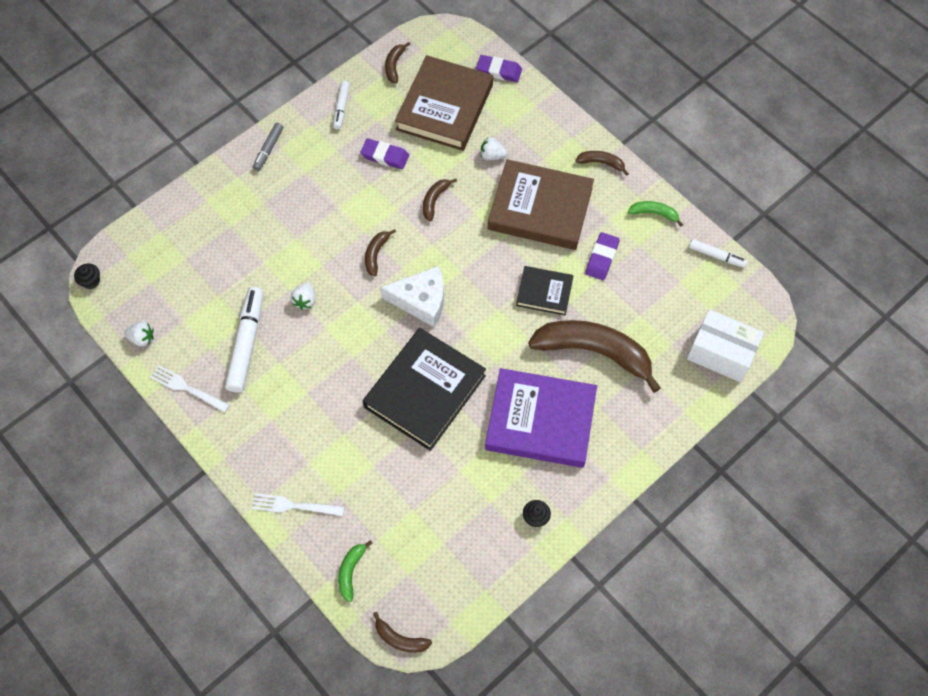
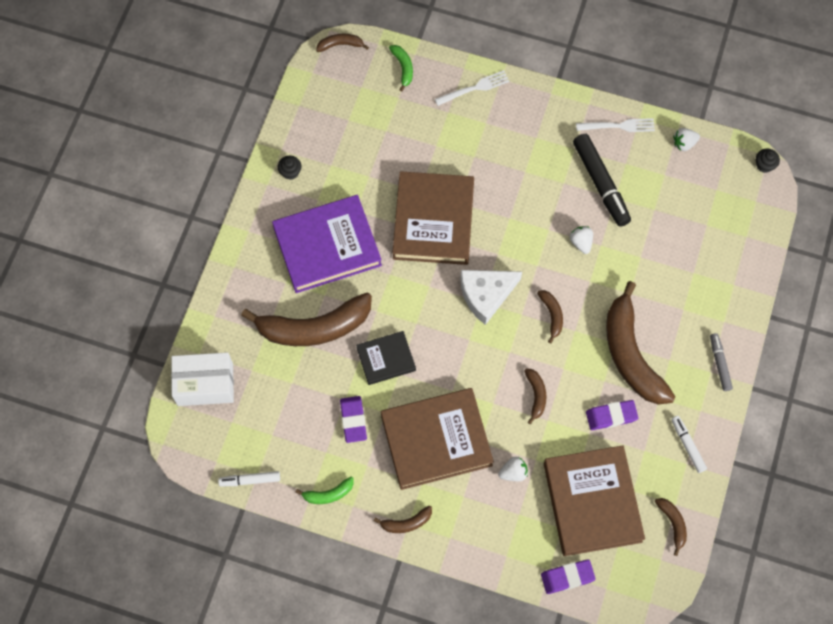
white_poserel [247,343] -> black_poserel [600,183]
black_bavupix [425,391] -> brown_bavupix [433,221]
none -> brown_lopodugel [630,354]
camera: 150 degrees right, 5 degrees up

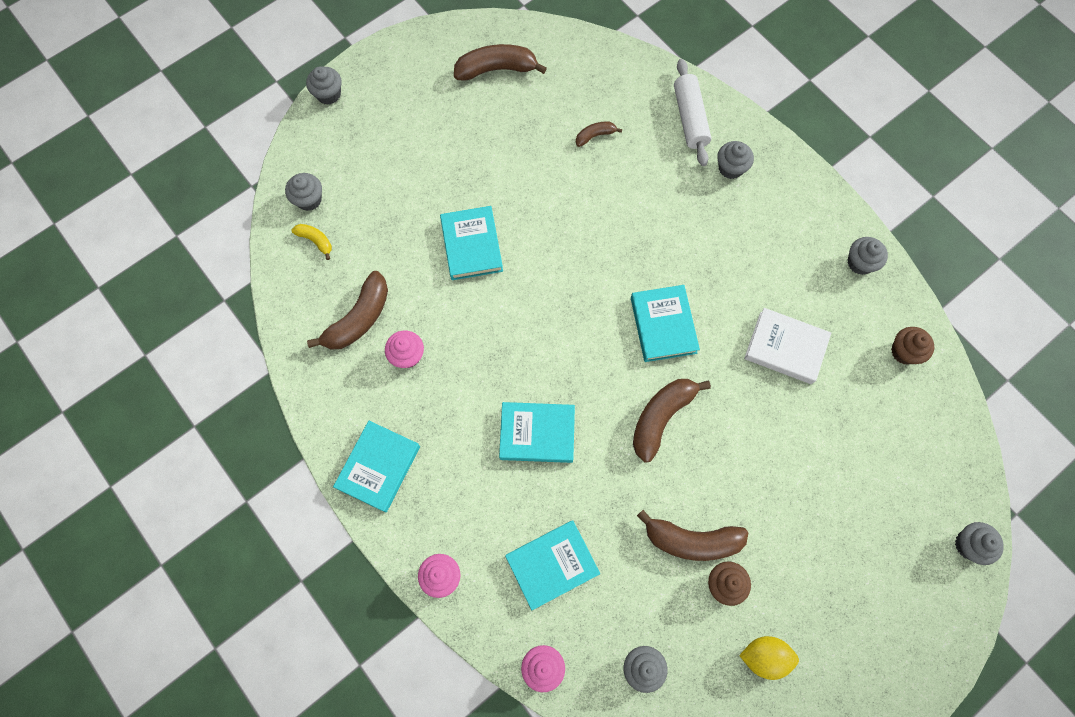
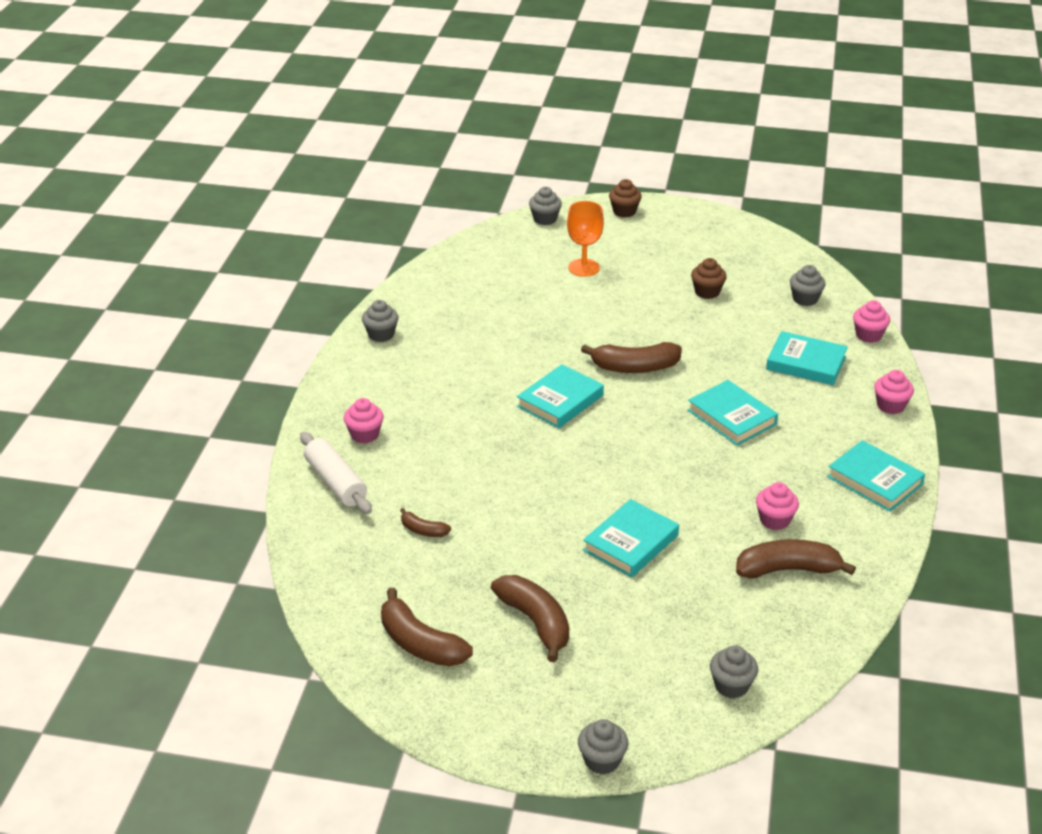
yellow_lopodugel [315,241] -> none
turquoise_bavupix [379,467] -> turquoise_bavupix [875,480], 60 degrees clockwise
brown_lopodugel [692,540] -> brown_lopodugel [535,622], move
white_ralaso [690,118] -> white_ralaso [336,482], 75 degrees counterclockwise
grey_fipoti [730,168] -> pink_fipoti [365,434]
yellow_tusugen [764,656] -> none
white_bavupix [785,348] -> none
brown_fipoti [904,351] -> brown_fipoti [624,211], move
none -> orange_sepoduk [584,268]
camera: 130 degrees left, 35 degrees down

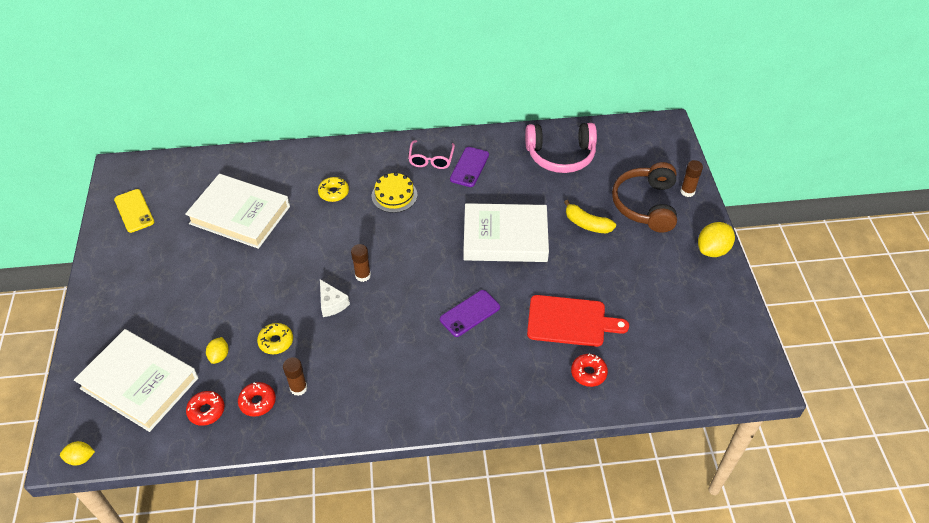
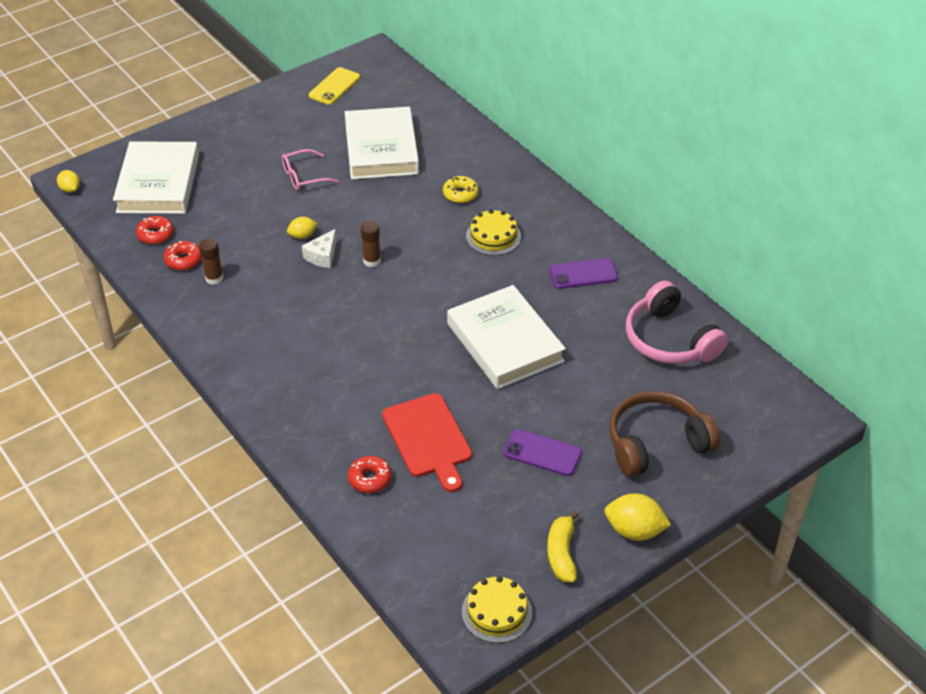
yellow_tusugen [219,356] -> yellow_tusugen [302,236], move
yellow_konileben [276,342] -> none
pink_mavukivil [431,159] -> pink_mavukivil [304,176], move
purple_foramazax [470,313] -> purple_foramazax [542,453], move
yellow_lopodugel [587,224] -> yellow_lopodugel [562,554], move
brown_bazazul [687,191] -> none
none -> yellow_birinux [496,612]
camera: 60 degrees right, 5 degrees down

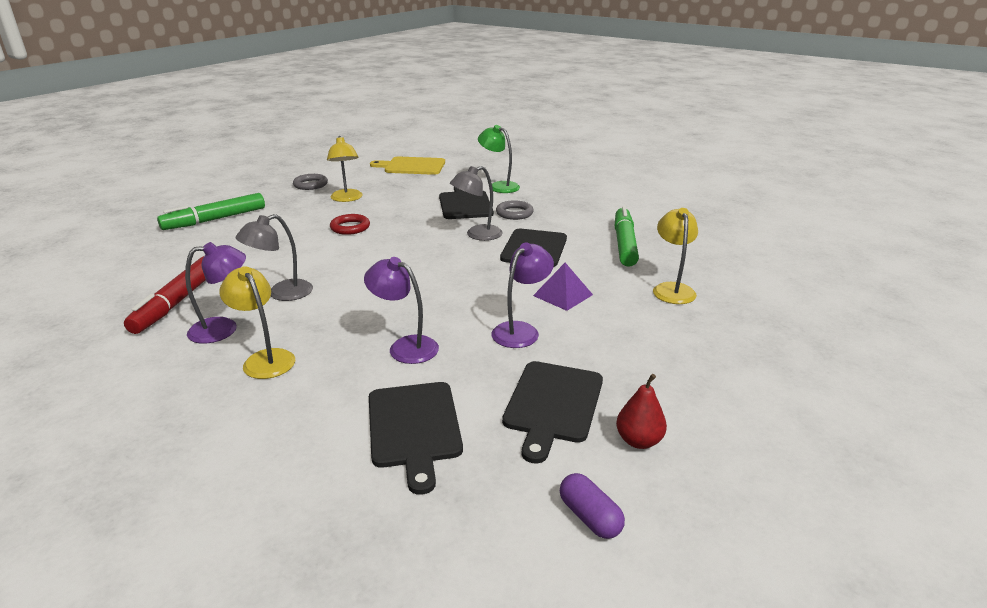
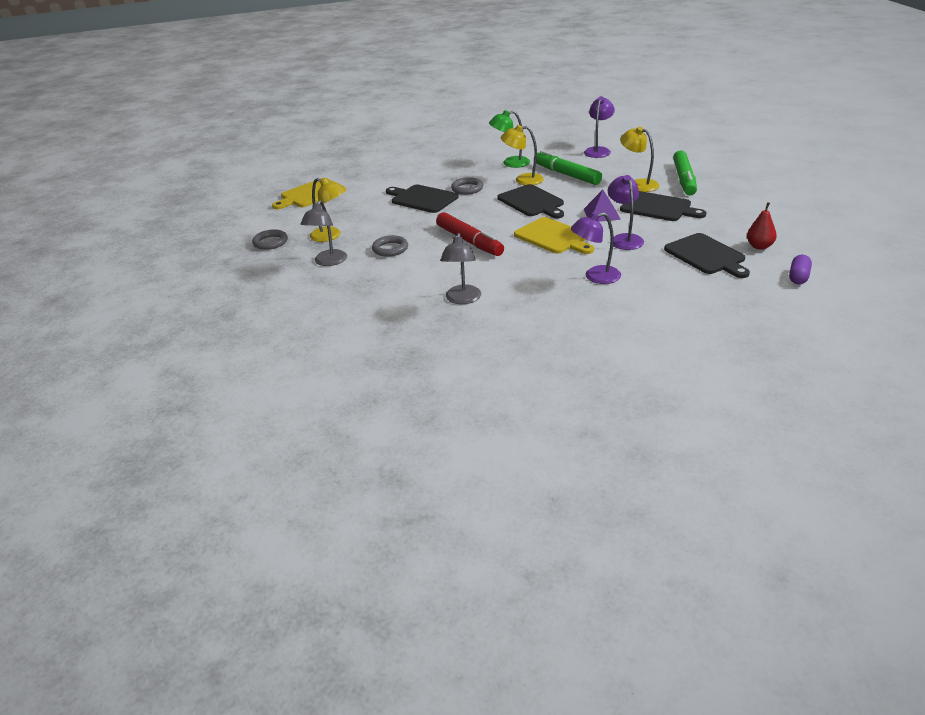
red_poserel [176,302] -> red_poserel [469,241], move
green_poserel [215,219] -> green_poserel [684,179], move
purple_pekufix [223,329] -> purple_pekufix [598,150], move
yellow_pekufix [265,359] -> yellow_pekufix [523,180], move
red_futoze [350,227] -> grey_futoze [390,249]
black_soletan [414,428] -> black_soletan [658,207], move
grey_pekufix [477,235] -> grey_pekufix [328,262], move
green_pekufix [499,186] -> green_pekufix [510,163], move
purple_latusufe [589,517] -> purple_latusufe [798,277], 75 degrees counterclockwise
none -> yellow_soletan [553,237]
camera: 45 degrees left, 5 degrees up

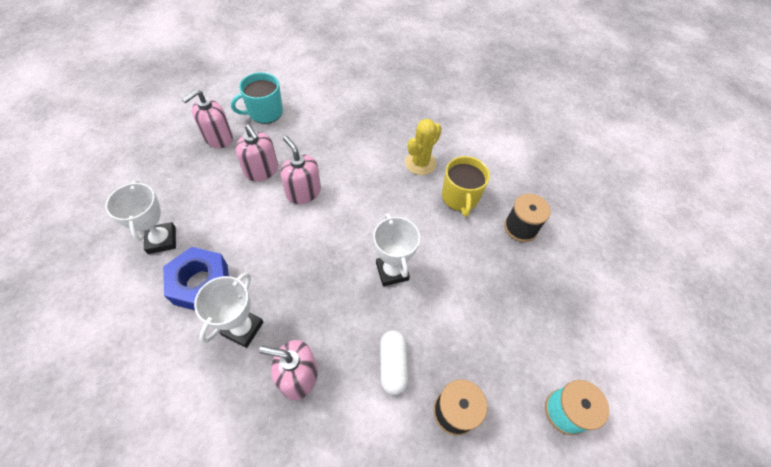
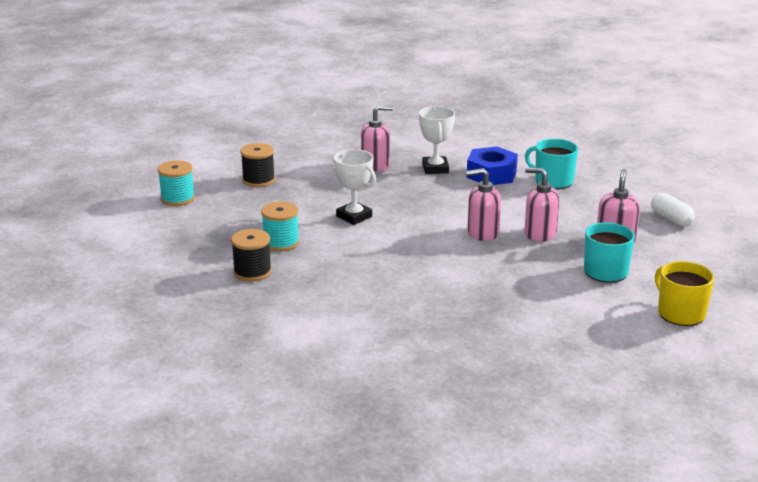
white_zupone [162,240] -> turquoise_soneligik [553,181]
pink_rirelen [303,192] -> pink_rirelen [482,233], 150 degrees clockwise
white_latusufe [392,365] -> white_latusufe [671,219], move
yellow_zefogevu [420,163] -> none
yellow_soneligik [460,198] -> yellow_soneligik [680,313], move
none -> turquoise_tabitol [281,243]
camera: 155 degrees right, 30 degrees down

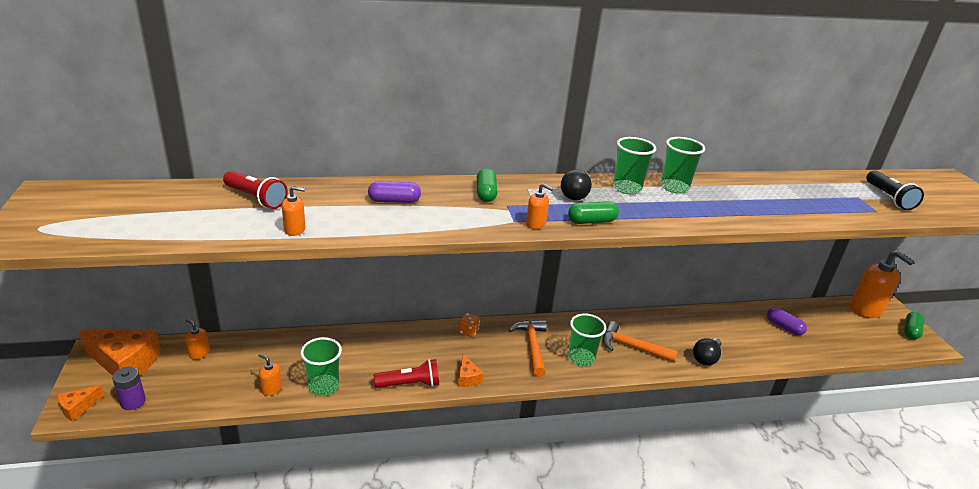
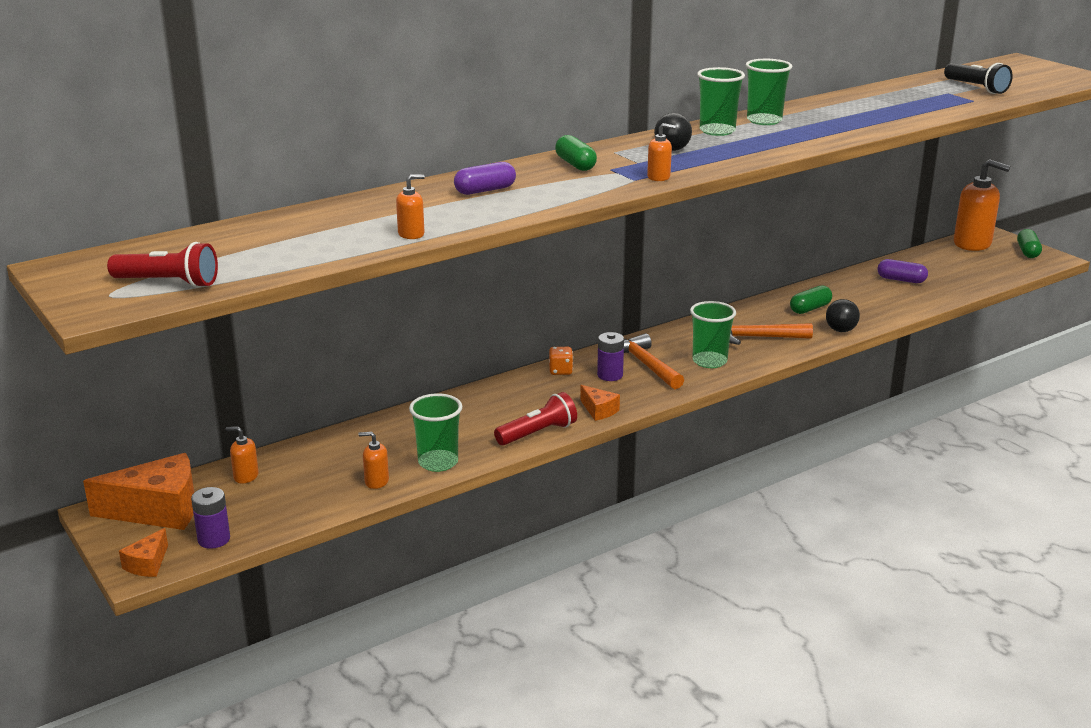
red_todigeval [256,199] -> red_todigeval [168,283], move
green_latusufe [591,221] -> green_latusufe [810,309], move
none -> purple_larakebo [610,375]
camera: 20 degrees left, 5 degrees down

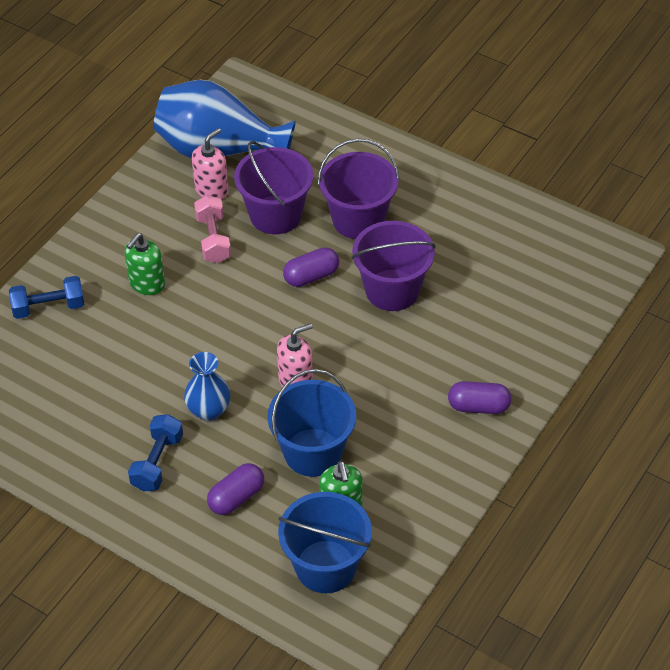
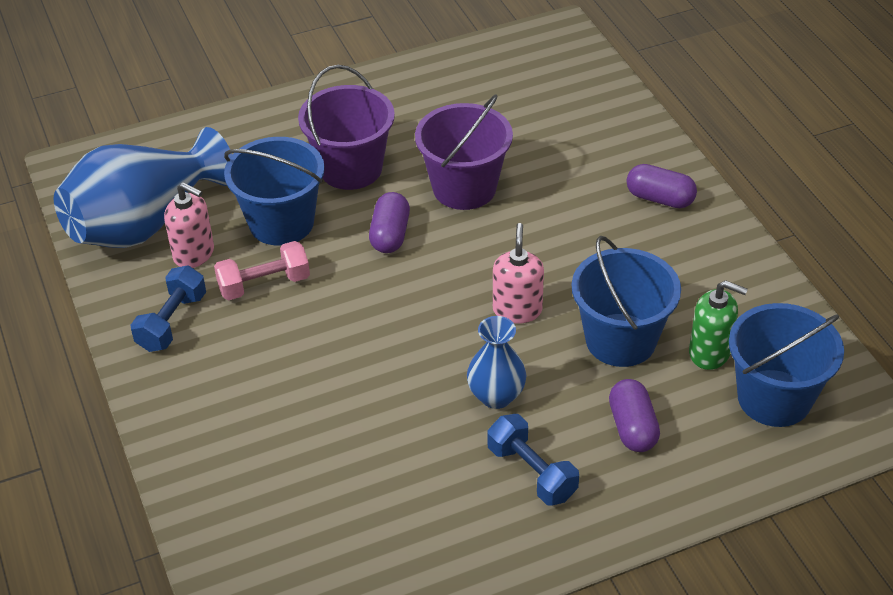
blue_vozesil [49,307] -> blue_vozesil [172,322], move
green_rirelen [147,284] -> none
pink_rirelen [211,190] -> pink_rirelen [194,254], 135 degrees clockwise
pink_vozesil [213,239] -> pink_vozesil [264,284], 45 degrees counterclockwise
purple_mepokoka [275,215] -> blue_mepokoka [281,223]
purple_latusufe [478,406] -> purple_latusufe [660,198], 75 degrees clockwise
camera: 55 degrees left, 5 degrees down

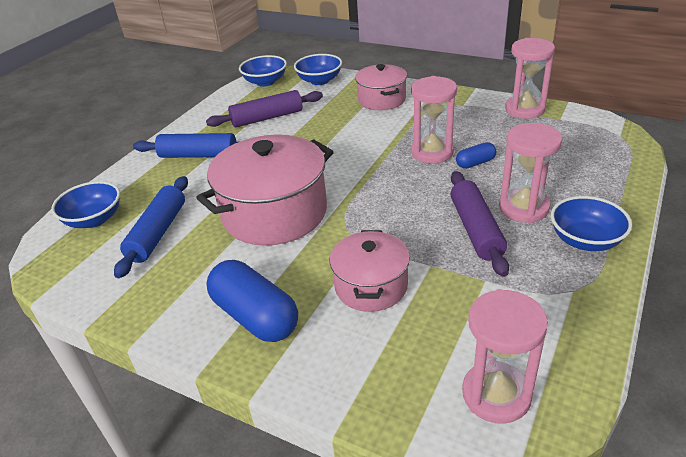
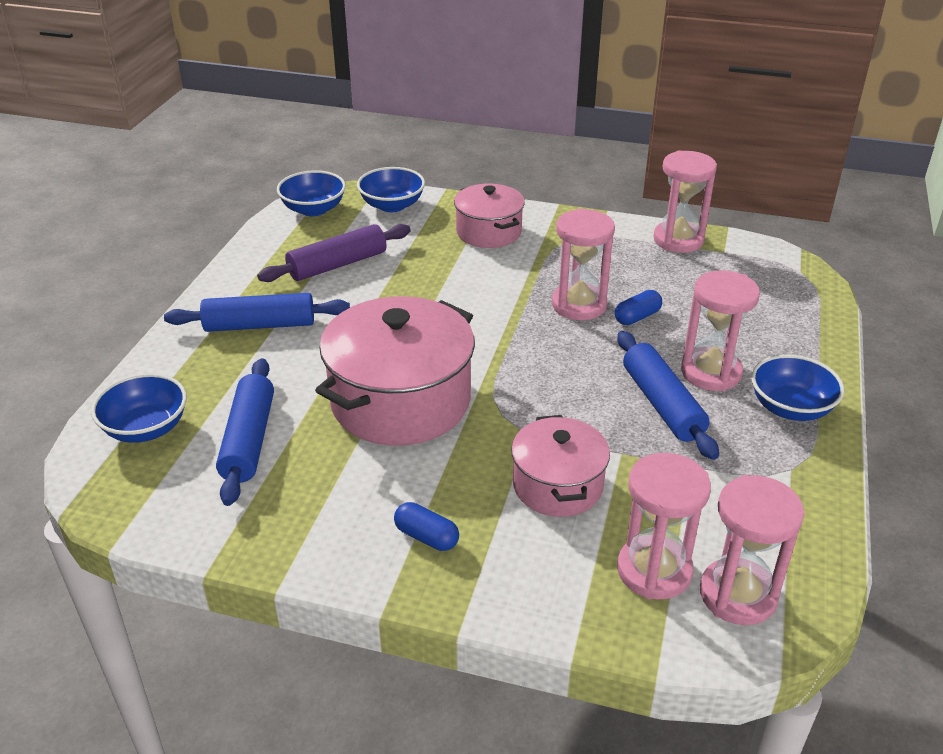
blue_latusufe [255,316] -> blue_latusufe [426,537], x0.50
purple_ralaso [476,230] -> blue_ralaso [662,404]
none -> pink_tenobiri [654,570]
camera: 15 degrees left, 0 degrees up

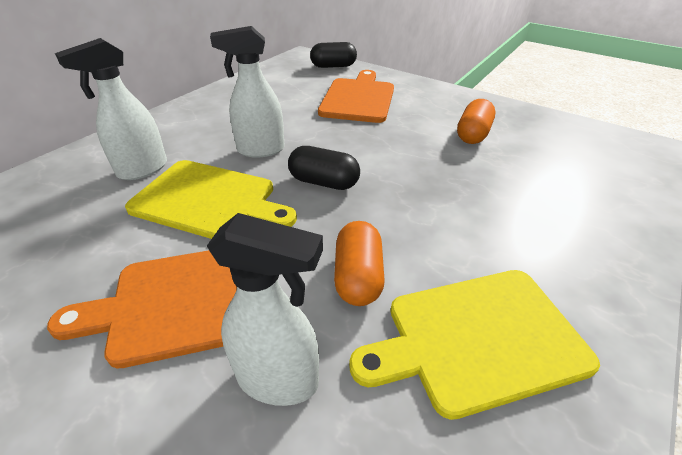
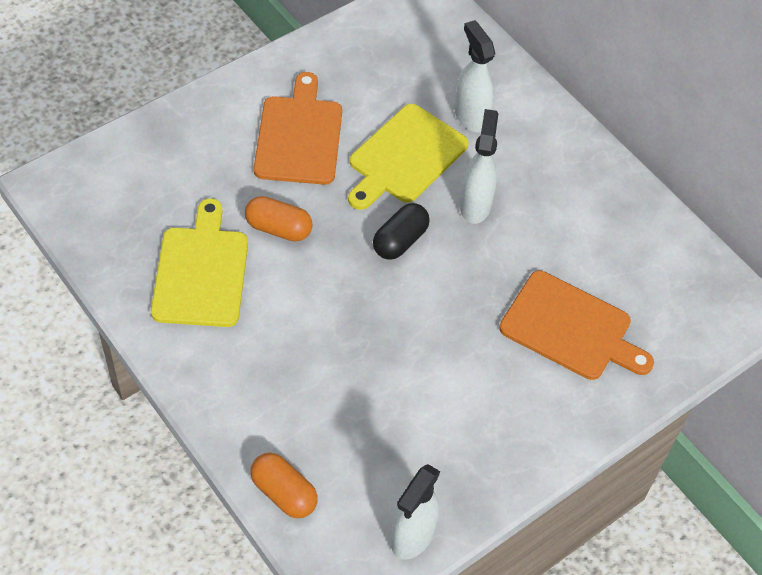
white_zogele [278,380] -> white_zogele [412,537], move
black_latusufe [333,66] -> none
orange_latusufe [473,134] -> orange_latusufe [284,493], move
camera: 105 degrees right, 15 degrees up

